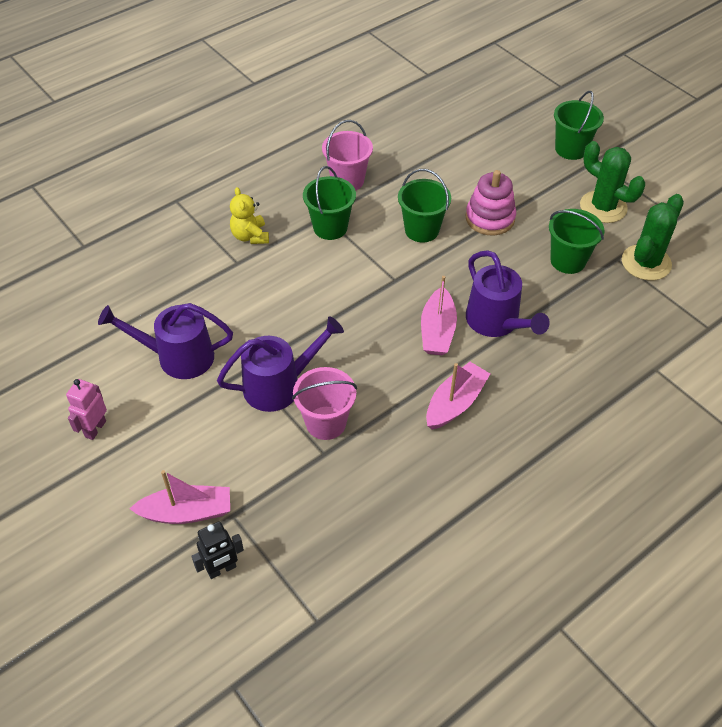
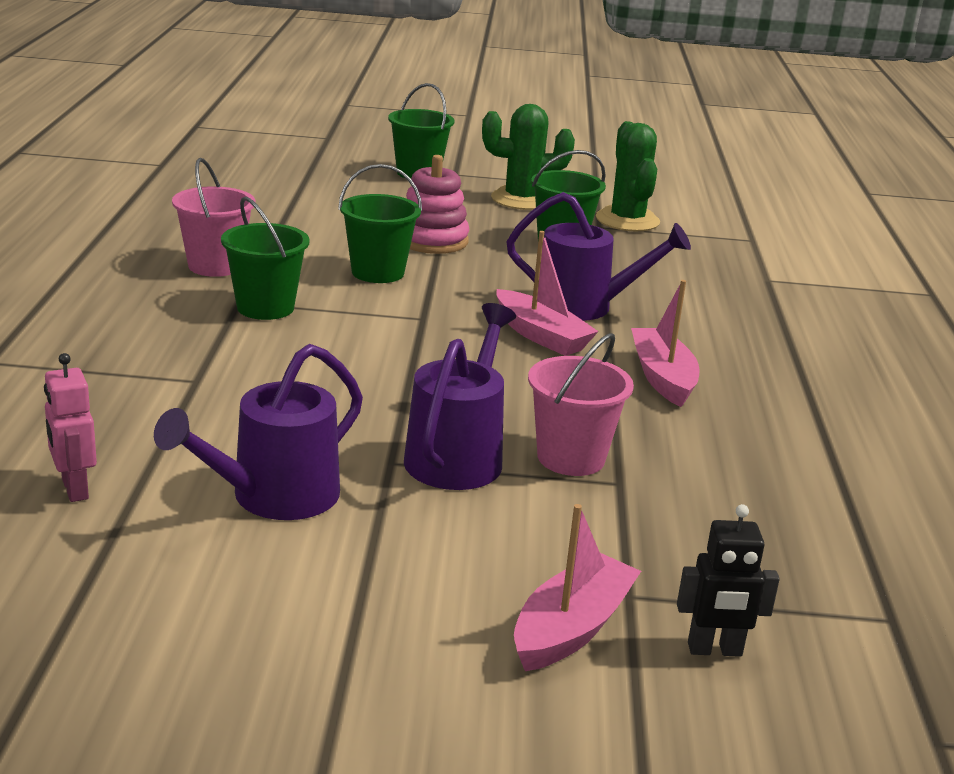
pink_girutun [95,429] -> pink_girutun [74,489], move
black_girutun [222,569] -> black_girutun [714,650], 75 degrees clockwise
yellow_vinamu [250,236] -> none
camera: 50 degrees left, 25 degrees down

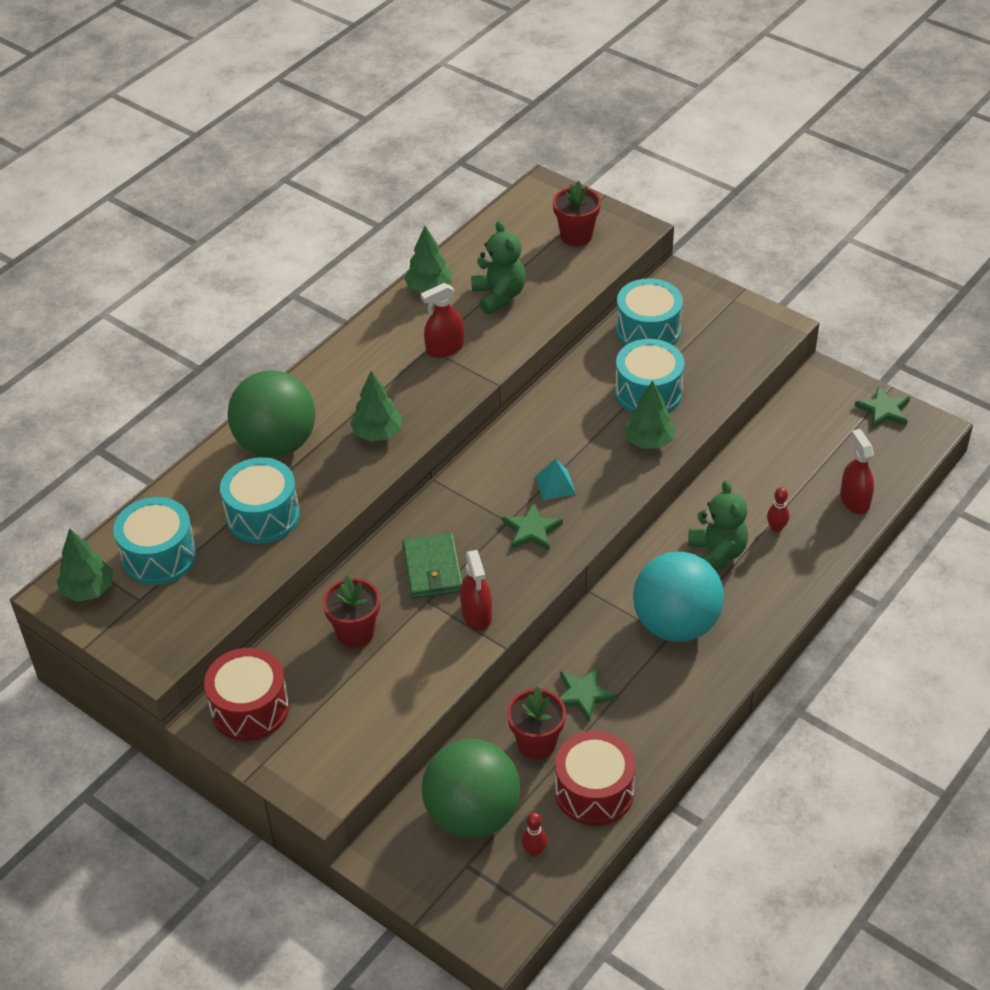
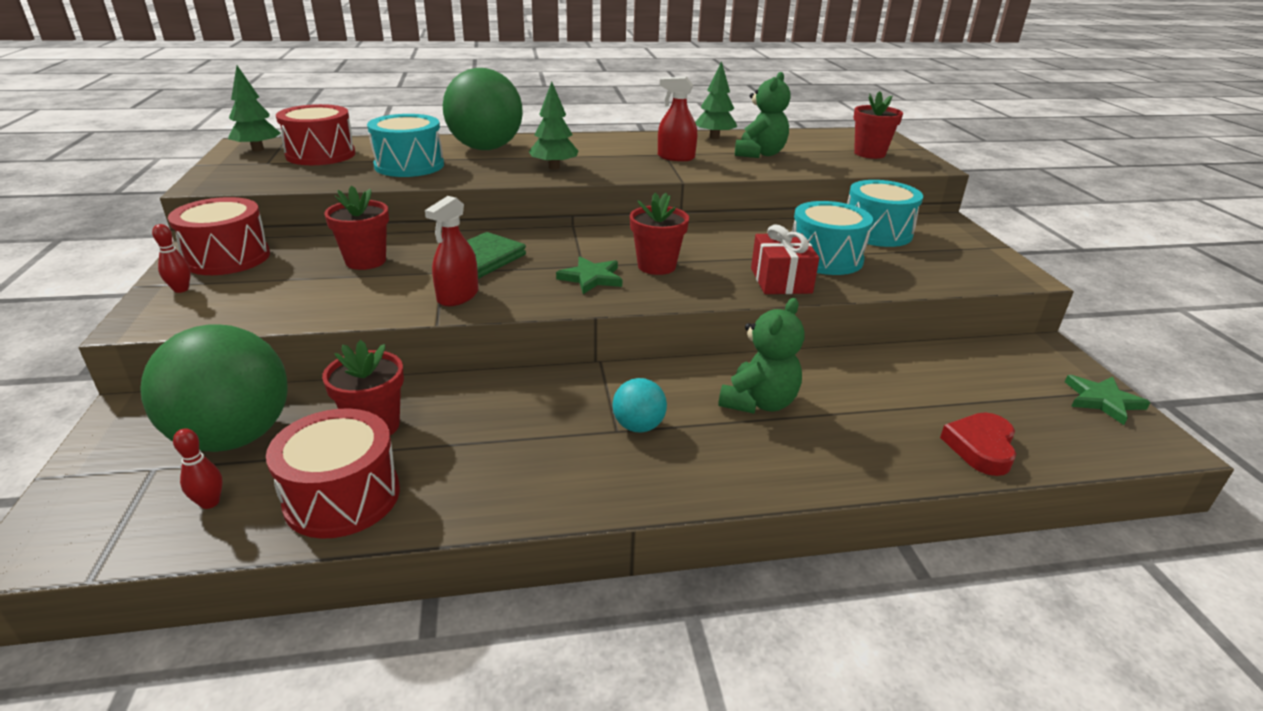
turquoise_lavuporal [159,556] -> red_lavuporal [321,154]
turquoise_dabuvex [555,485] -> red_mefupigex [656,266]
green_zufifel [583,695] -> none
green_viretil [649,441] -> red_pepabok [781,281]
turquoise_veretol [676,624] -> turquoise_veretol [638,426], x0.46
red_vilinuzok [776,528] -> red_vilinuzok [181,289], move
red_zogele [854,500] -> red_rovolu [980,447]
camera: 40 degrees right, 15 degrees down

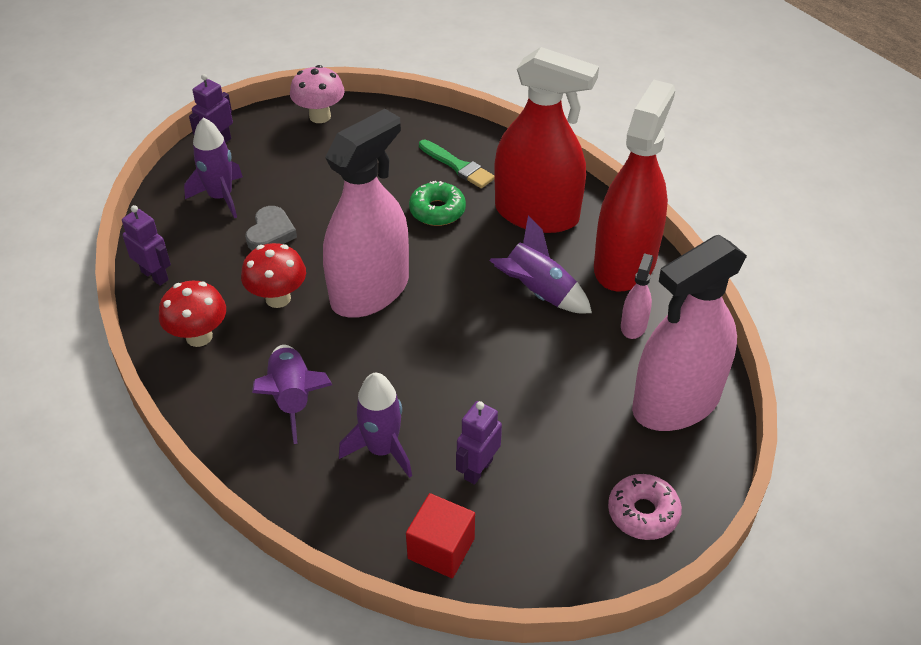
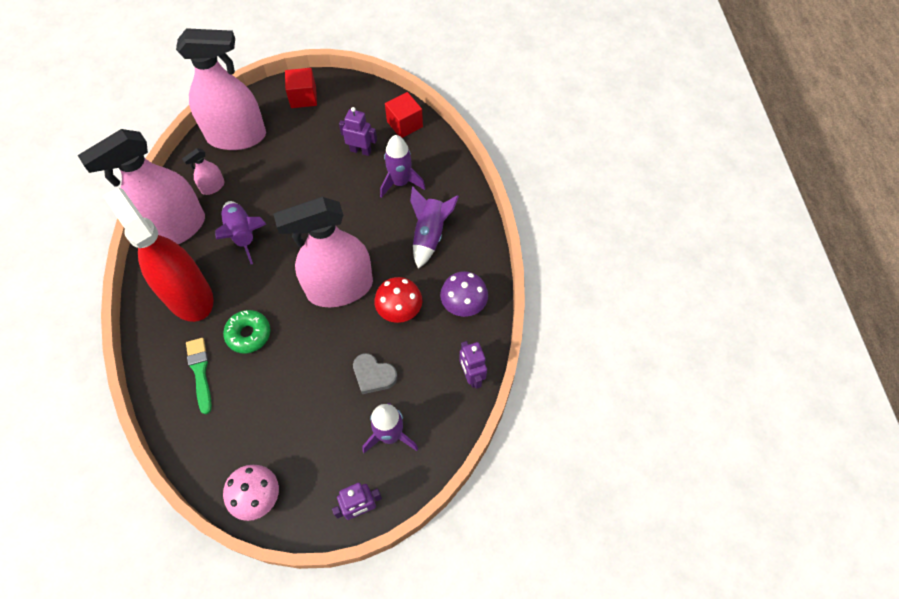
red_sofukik [199,336] -> purple_sofukik [463,306]
grey_rovolu [270,233] -> grey_rovolu [373,375], 105 degrees counterclockwise
purple_girutun [478,469] -> purple_girutun [360,150], 135 degrees counterclockwise
red_zogele [624,263] -> pink_zogele [175,229]
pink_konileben [643,513] -> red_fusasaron [303,97]
camera: 150 degrees left, 15 degrees up

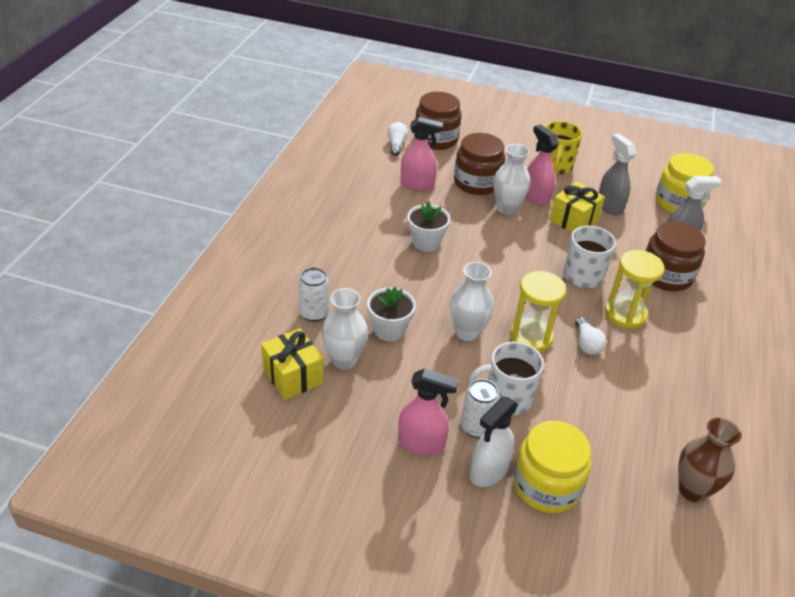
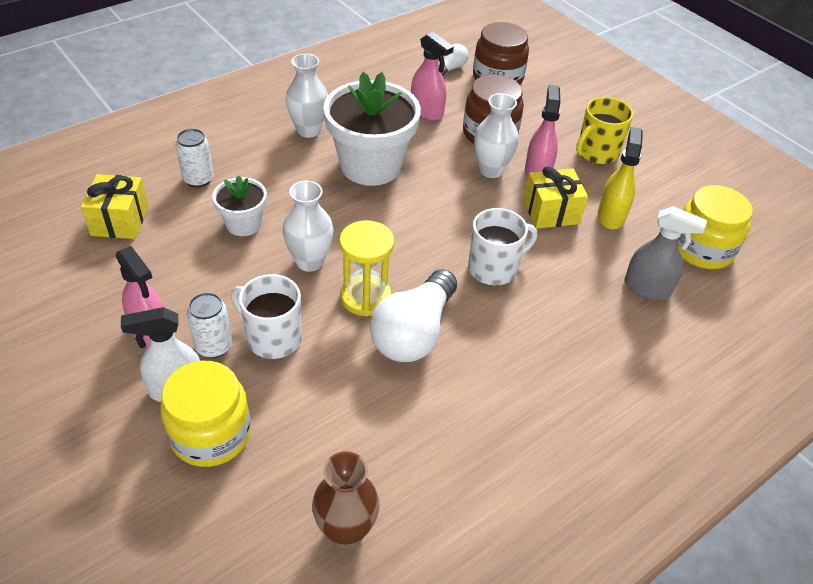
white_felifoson [344,360] -> white_felifoson [308,130], move
white_mefupigex [426,242] -> white_mefupigex [370,165], x1.92
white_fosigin [586,344] -> white_fosigin [414,333], x2.07
grey_zogele [609,206] -> yellow_zogele [611,216]
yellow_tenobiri [625,314] -> none
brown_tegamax [666,275] -> none
camera: 35 degrees right, 5 degrees up

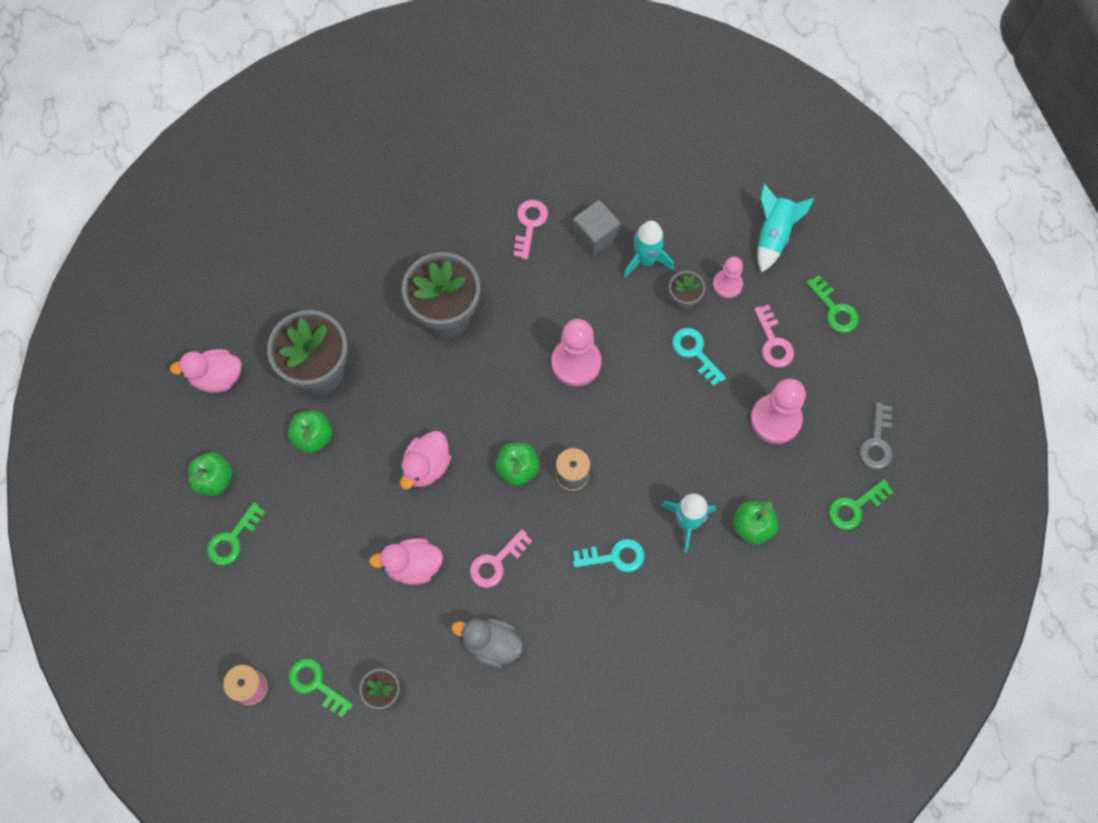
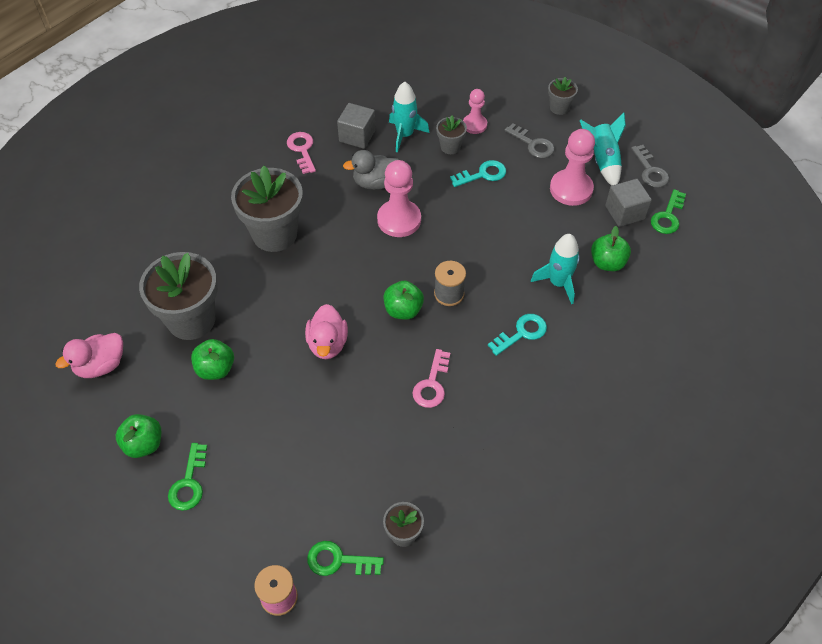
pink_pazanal [413,565] -> none
grey_pazanal [491,644] -> grey_pazanal [376,183], move
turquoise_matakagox [695,352] -> turquoise_matakagox [482,174], 135 degrees clockwise
pink_matakagox [773,342] -> grey_matakagox [532,144]
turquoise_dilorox [774,235] -> turquoise_dilorox [603,160], move
green_matakagox [834,309] -> grey_mefupigex [559,108]
none -> grey_fusasaron [625,212]
camera: 30 degrees left, 15 degrees down

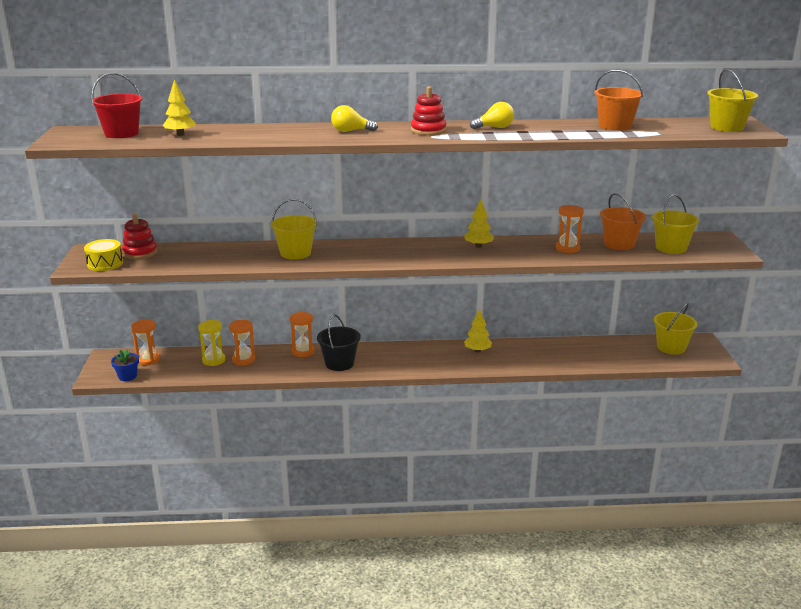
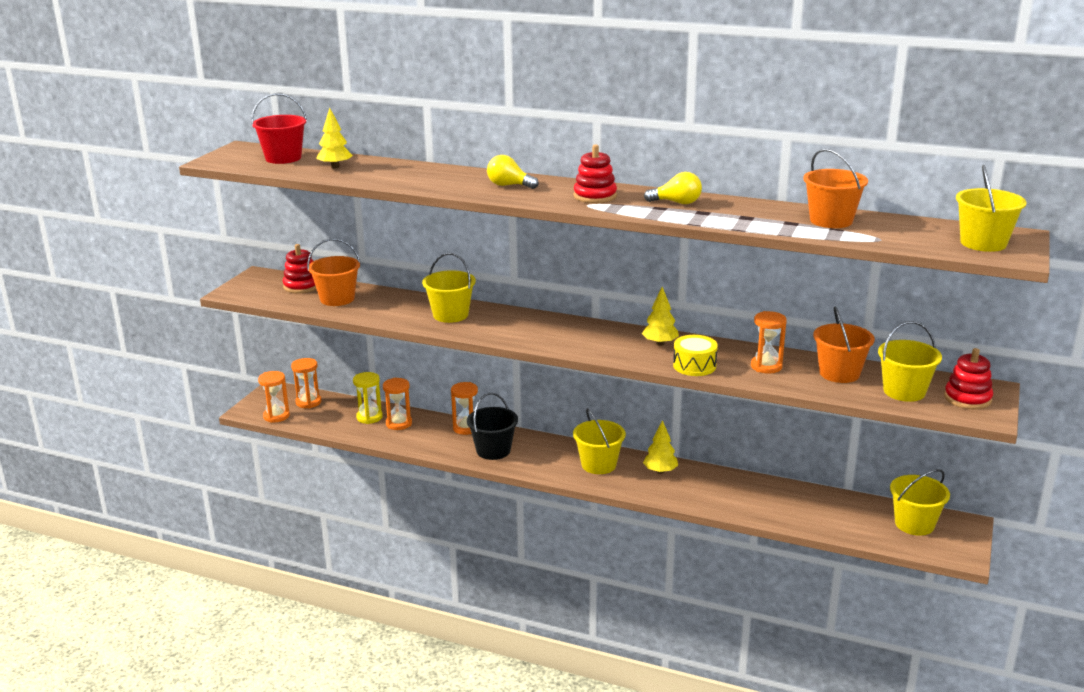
yellow_lavuporal [105,264] -> yellow_lavuporal [694,366], move
blue_mefupigex [127,376] -> orange_tenobiri [276,416]
none -> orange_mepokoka [337,299]
none -> yellow_mepokoka [598,464]
none -> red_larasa [967,398]
camera: 25 degrees right, 0 degrees up

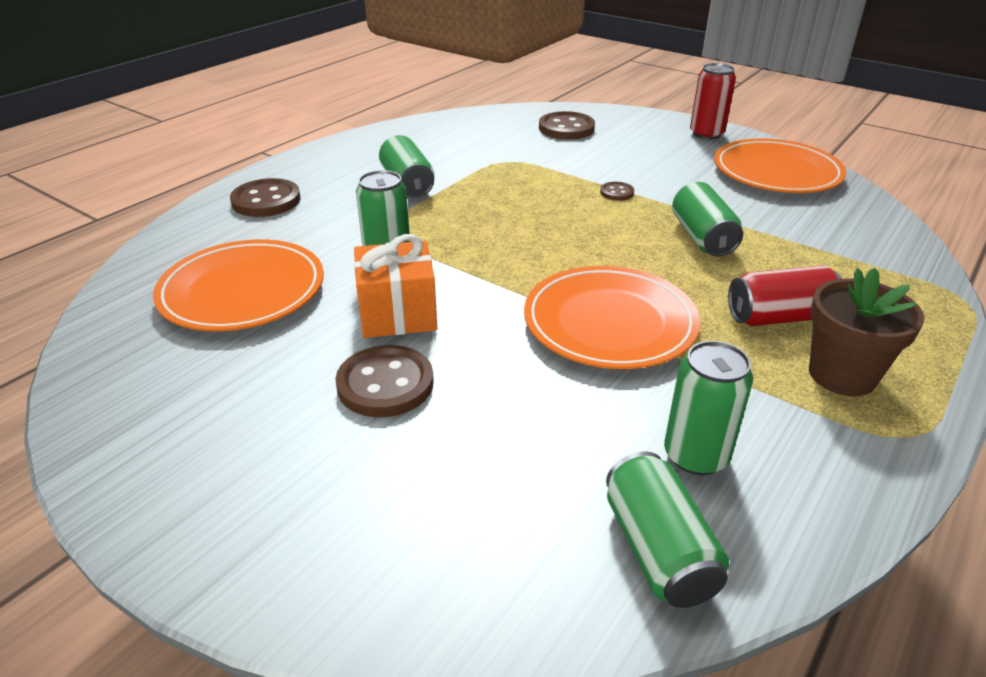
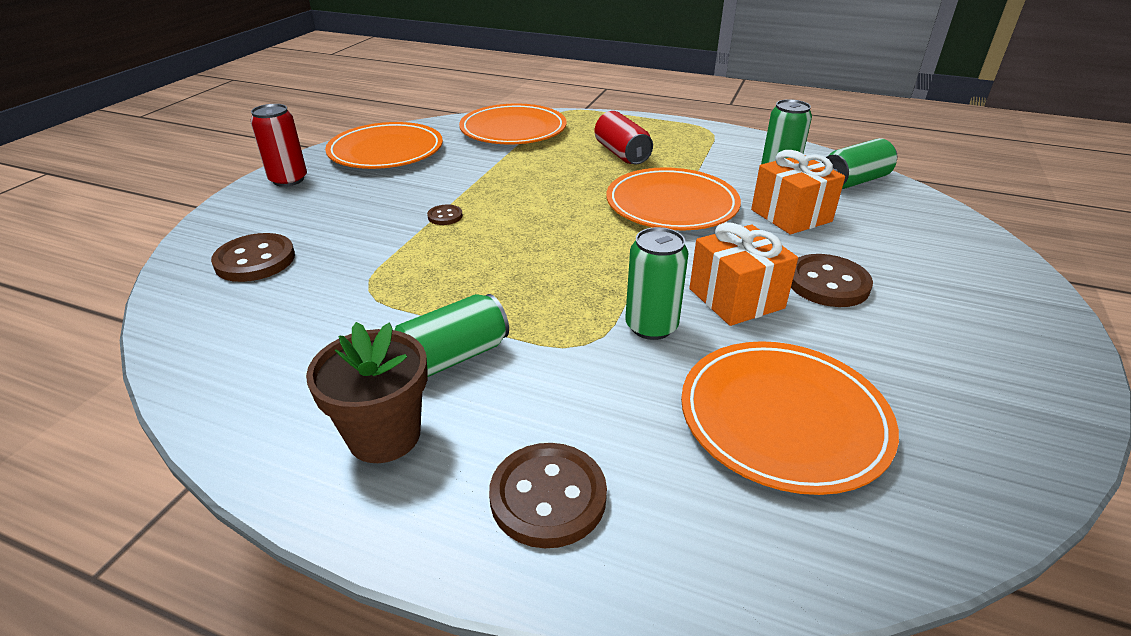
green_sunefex [702,237] -> none
brown_mefupigex [842,375] -> brown_mefupigex [384,435], move
none -> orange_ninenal [513,130]
none -> orange_pepabok [791,216]
camera: 105 degrees left, 0 degrees up

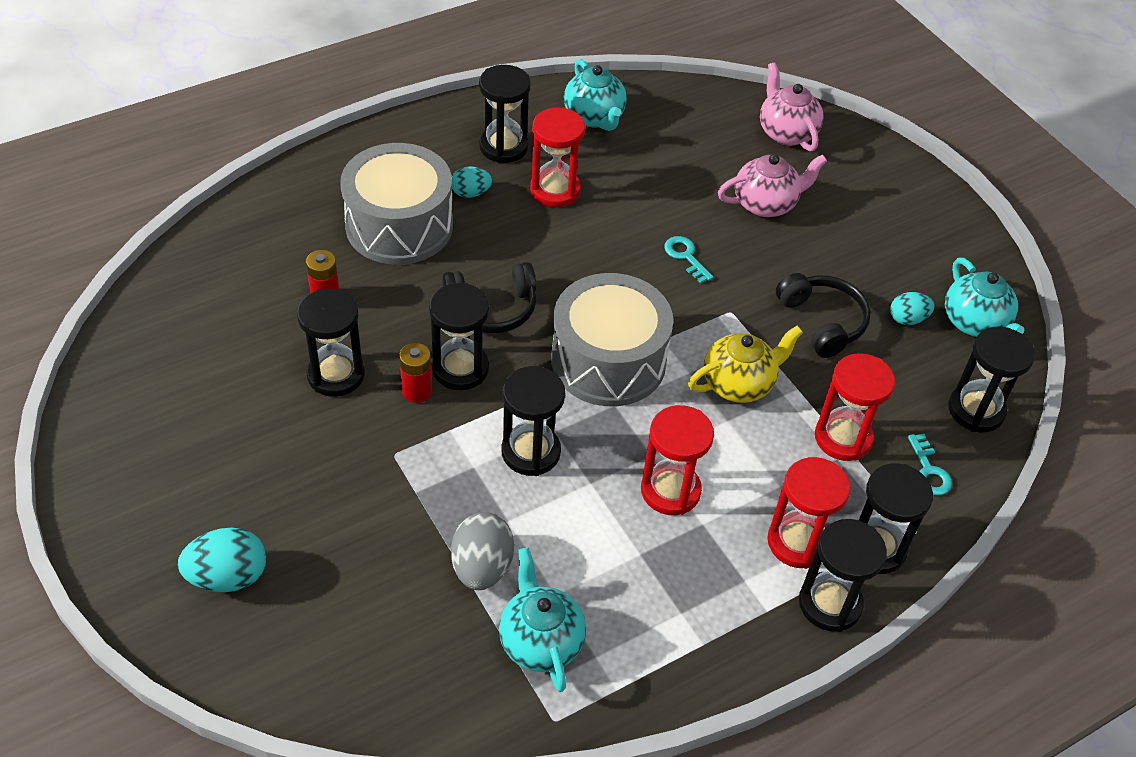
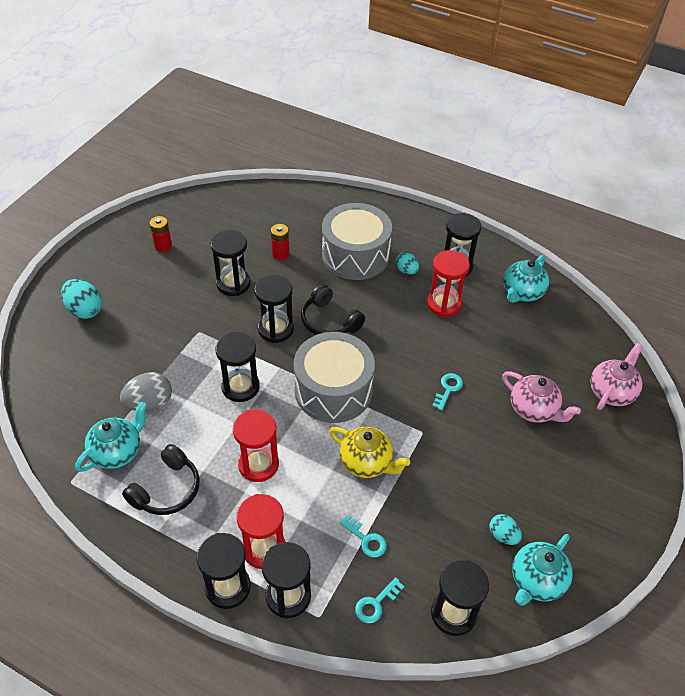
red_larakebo [417,391] -> red_larakebo [163,246], move
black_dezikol [822,322] -> black_dezikol [167,489], move
red_tenobiri [843,438] -> turquoise_matakagox [366,539]
camera: 60 degrees right, 0 degrees up

